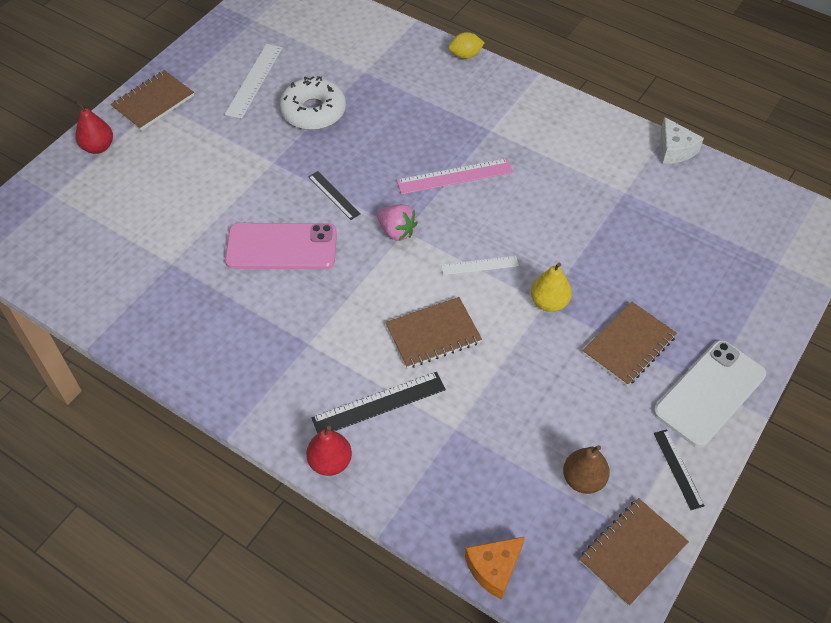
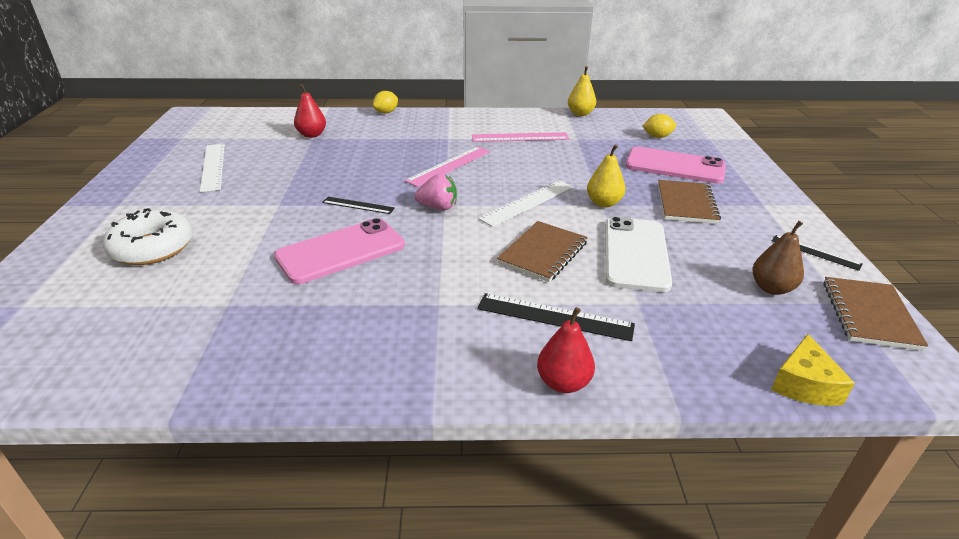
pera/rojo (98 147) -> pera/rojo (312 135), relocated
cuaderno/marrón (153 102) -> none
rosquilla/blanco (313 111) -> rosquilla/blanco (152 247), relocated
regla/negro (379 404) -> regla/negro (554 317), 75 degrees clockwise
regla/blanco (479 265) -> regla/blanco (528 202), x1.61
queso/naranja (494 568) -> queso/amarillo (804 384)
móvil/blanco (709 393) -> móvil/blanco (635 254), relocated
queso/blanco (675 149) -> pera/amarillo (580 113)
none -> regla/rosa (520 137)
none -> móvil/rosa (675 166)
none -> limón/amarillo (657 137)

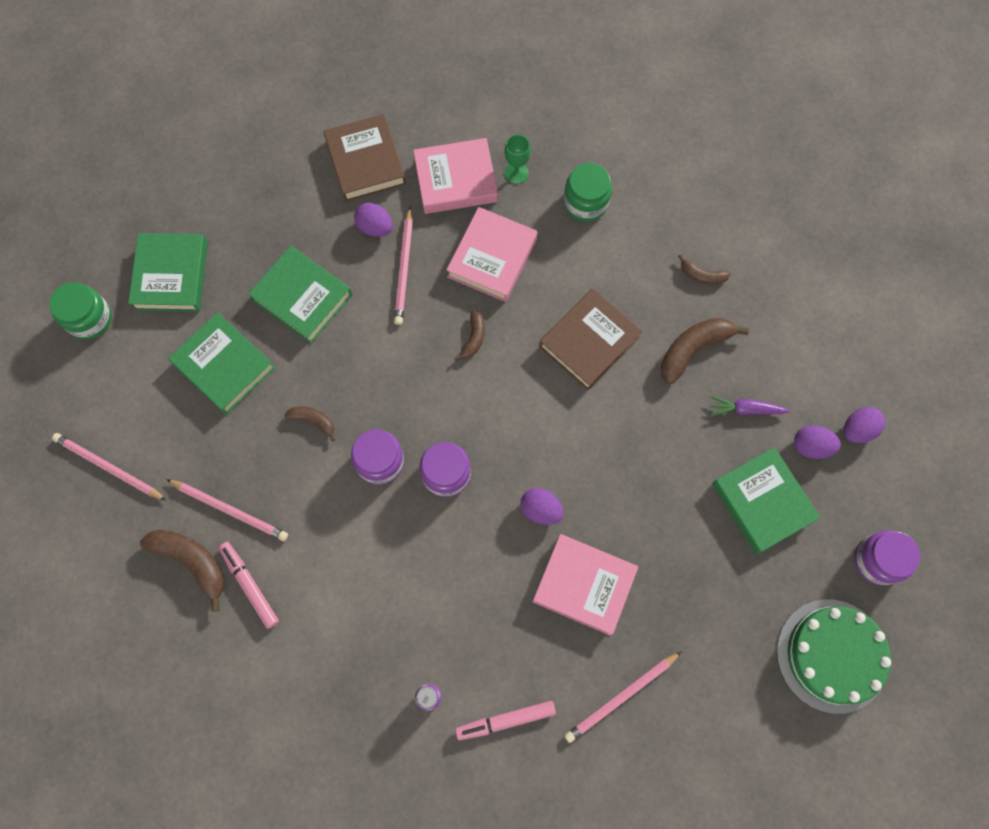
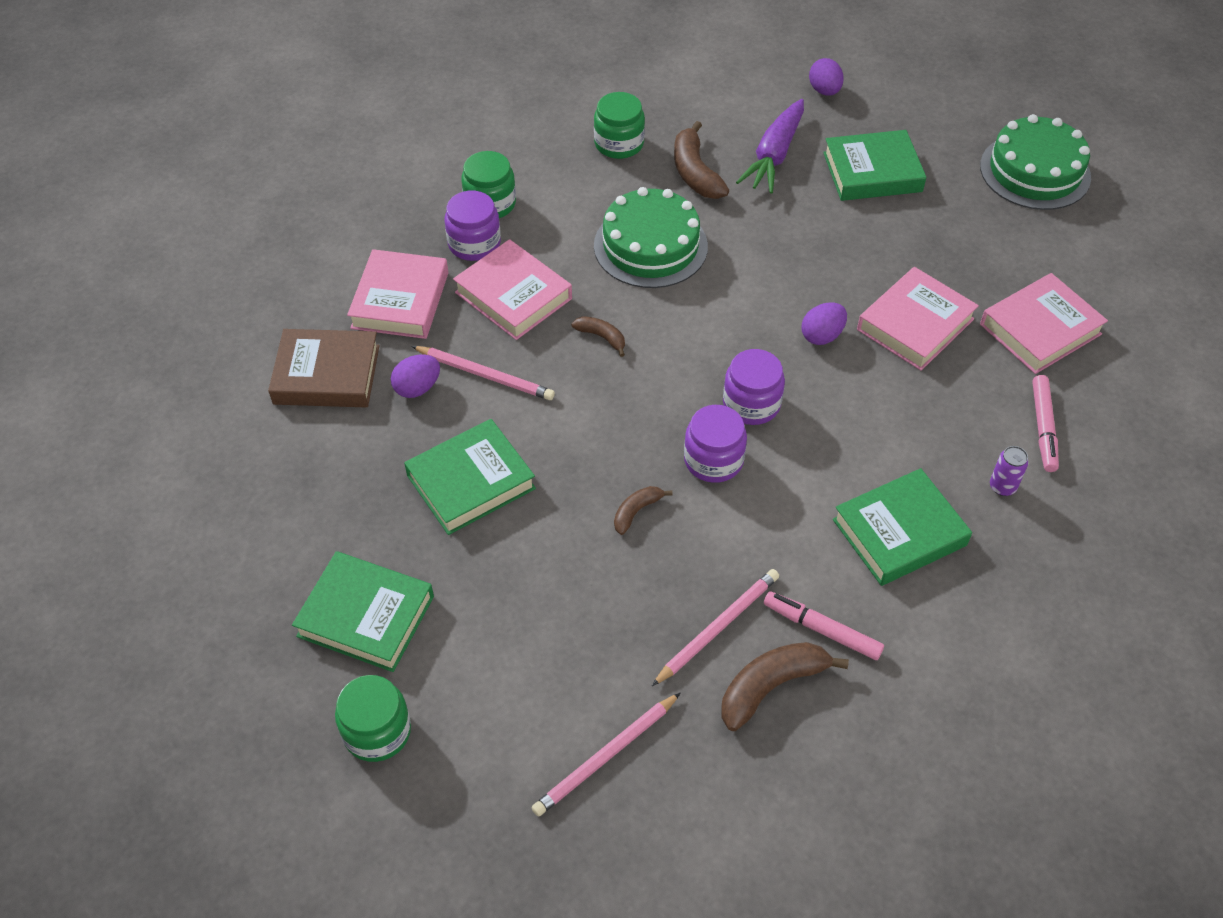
libro/verde (224 366) -> libro/verde (899 532), relocated
rotulador/rosa (250 585) -> rotulador/rosa (822 630), 45 degrees clockwise
copa/verde (516 173) -> none
libro/marrón (589 342) -> tarta/verde (650 246)
lápiz/rosa (621 697) -> libro/rosa (1040 329)
plátano/marrón (702 275) -> tarro/verde (619 144)
zanahoria/morado (746 409) -> zanahoria/morado (774 155), x1.74
huevo/morado (811 446) -> none
tarro/morado (877 560) -> tarro/morado (474 244), relocated

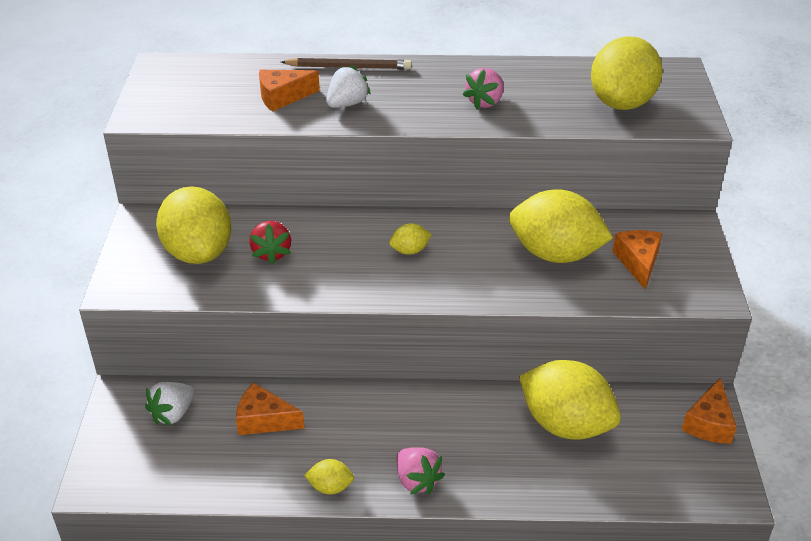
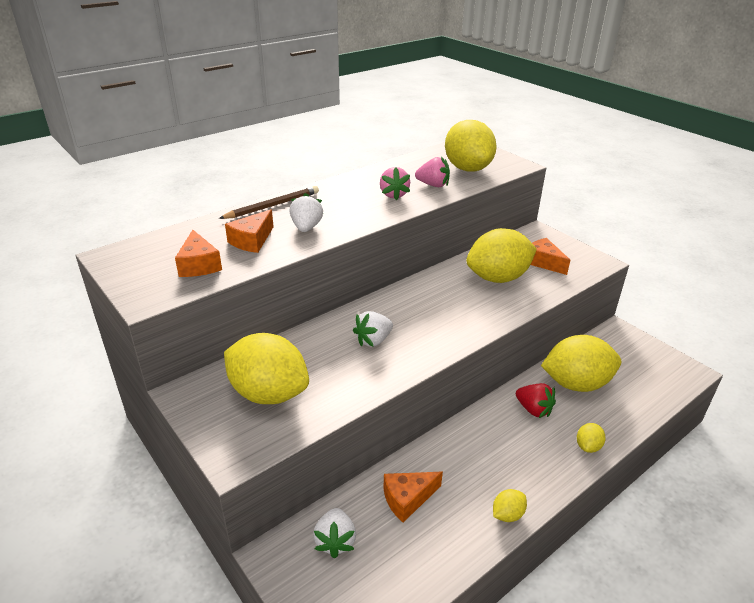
fresa/rojo (271 253) -> fresa/rojo (533 409), relocated
limón/amarillo (410 251) -> limón/amarillo (588 446), relocated
fresa/rosa (417 481) -> fresa/rosa (433 185), relocated
queso/naranja (709 423) -> queso/naranja (199 265), relocated
none -> fresa/blanco (373 340)

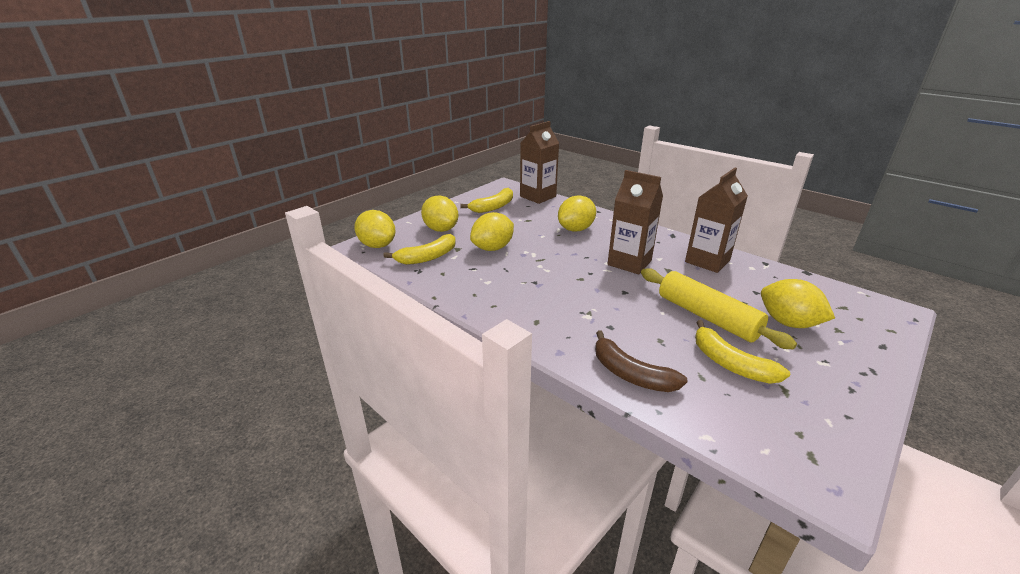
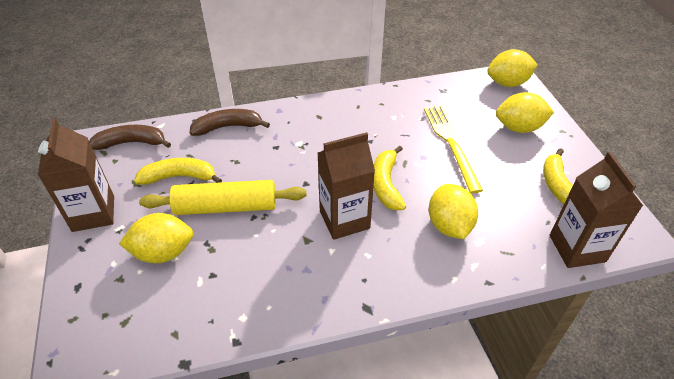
plátano/amarillo (427 257) -> plátano/amarillo (386 184), relocated
limón/amarillo (492 248) -> tenedor/amarillo (451 143)
cartón de leche/marrón (707 261) -> cartón de leche/marrón (93 213), relocated
none -> plátano/marrón (131 143)

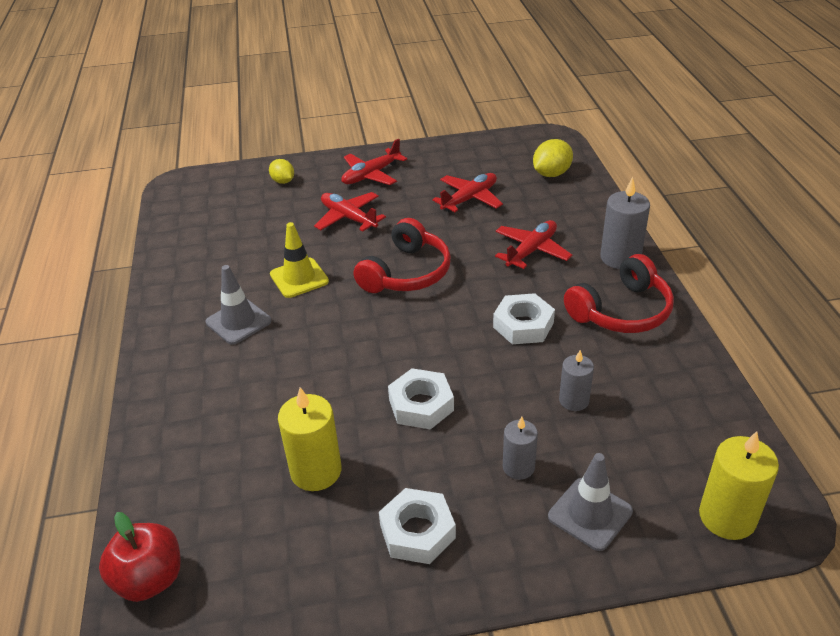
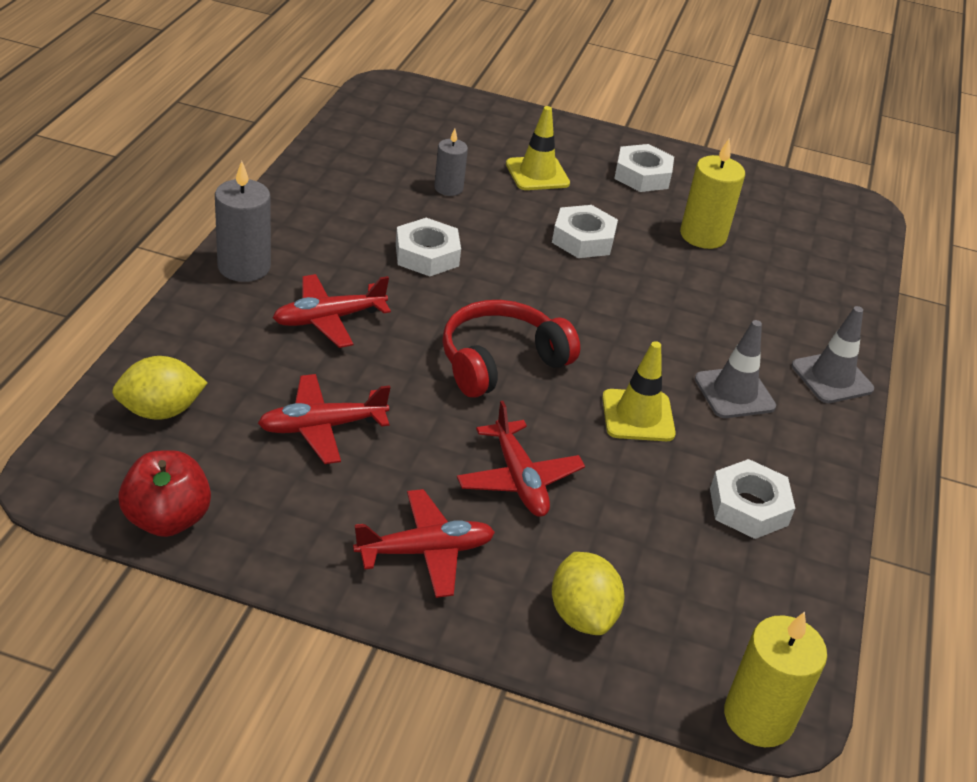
manzana/rojo (150 579) -> manzana/rojo (167 519), relocated
limón/amarillo (283 181) -> limón/amarillo (582 614), x1.51
vela/gris (518 467) -> cono de tráfico/amarillo (537 174)
cono de tráfico/gris (590 514) -> cono de tráfico/gris (832 378), relocated
auriculares/rojo (621 311) -> none
vela/amarillo (727 517) -> vela/amarillo (758 717), relocated
none -> tuerca/blanco (748 506)

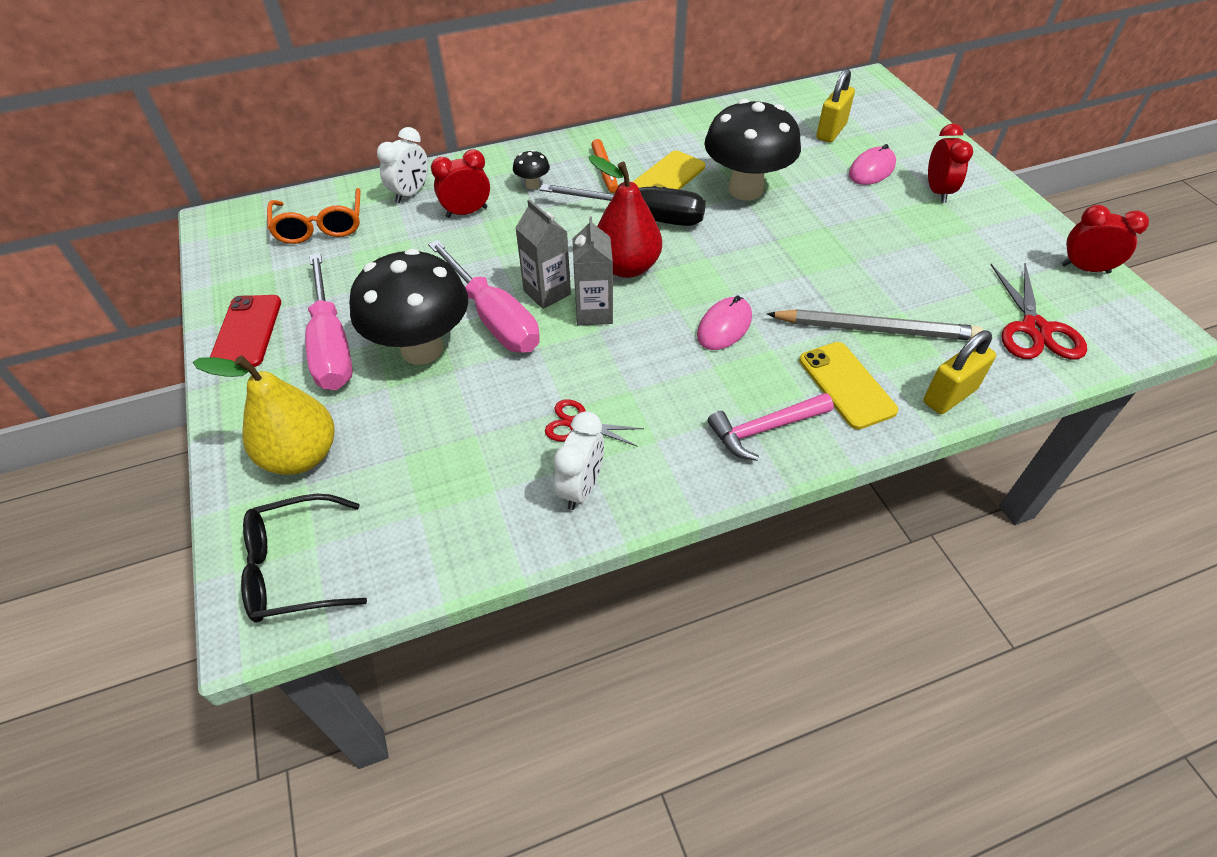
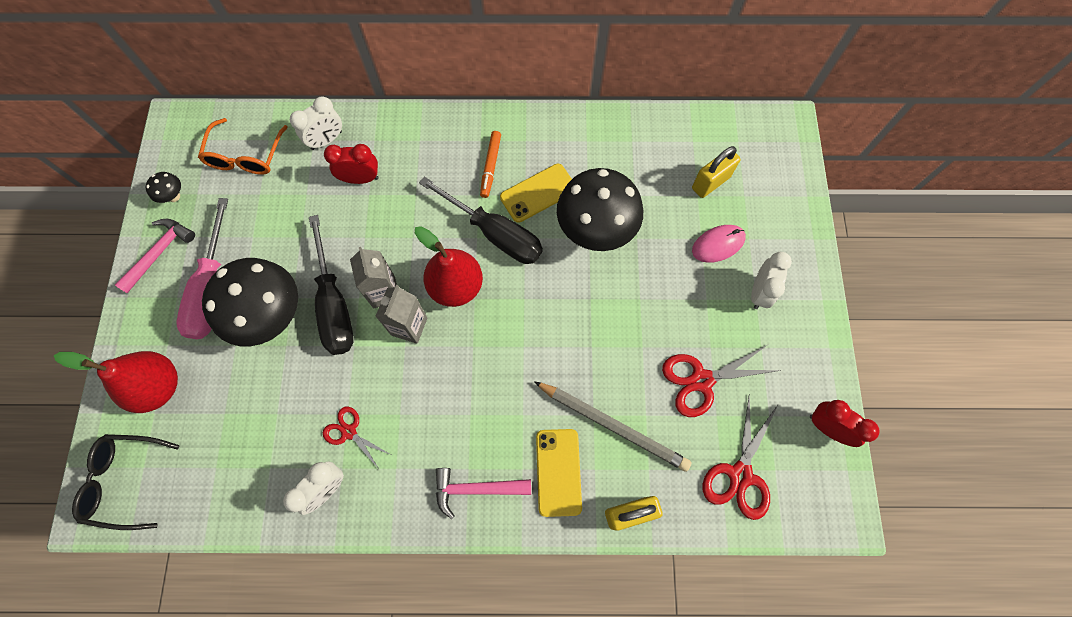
pera/amarillo (301 456) -> pera/rojo (158 387)
móvil/rojo (247 332) -> martillo/rosa (159 253)
destornillador/rosa (494 318) -> destornillador/negro (334 304)
seta/negro (532 185) -> seta/negro (174 196), relocated
ratón/rosa (724 326) -> none
despertador/rojo (937 192) -> despertador/blanco (759 292)
none -> tijeras/rojo (701 380)

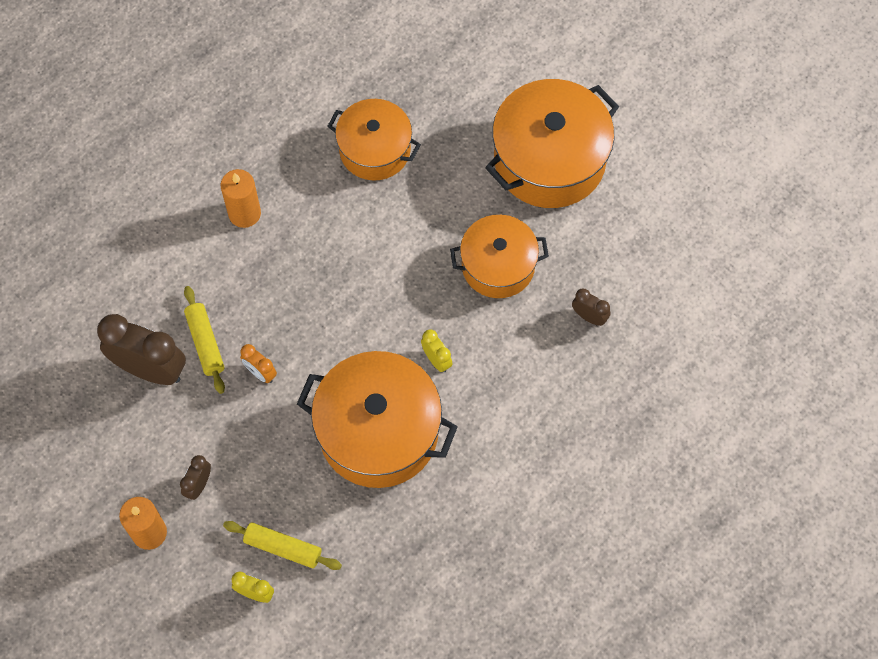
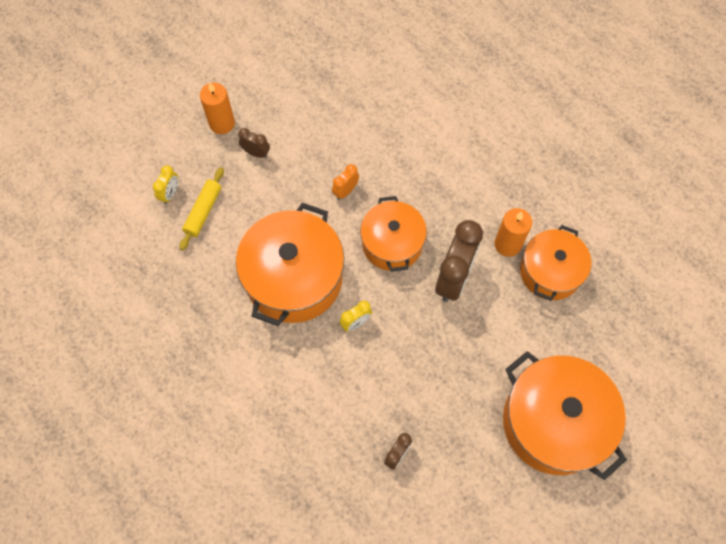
despertador/marrón (150 369) -> despertador/marrón (453 278), relocated
rodillo/amarillo (205 343) -> none
vela/naranja (244 213) -> vela/naranja (507 244), relocated
olla/naranja (498 266) -> olla/naranja (392 243), relocated

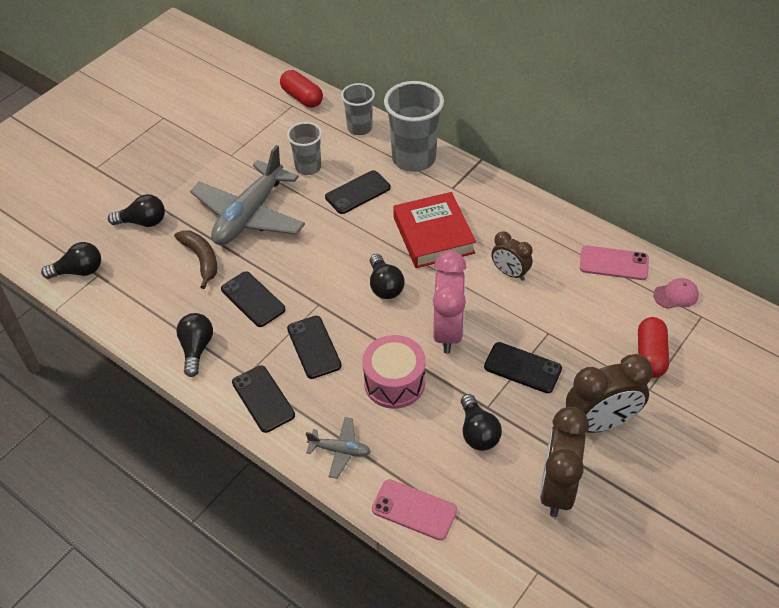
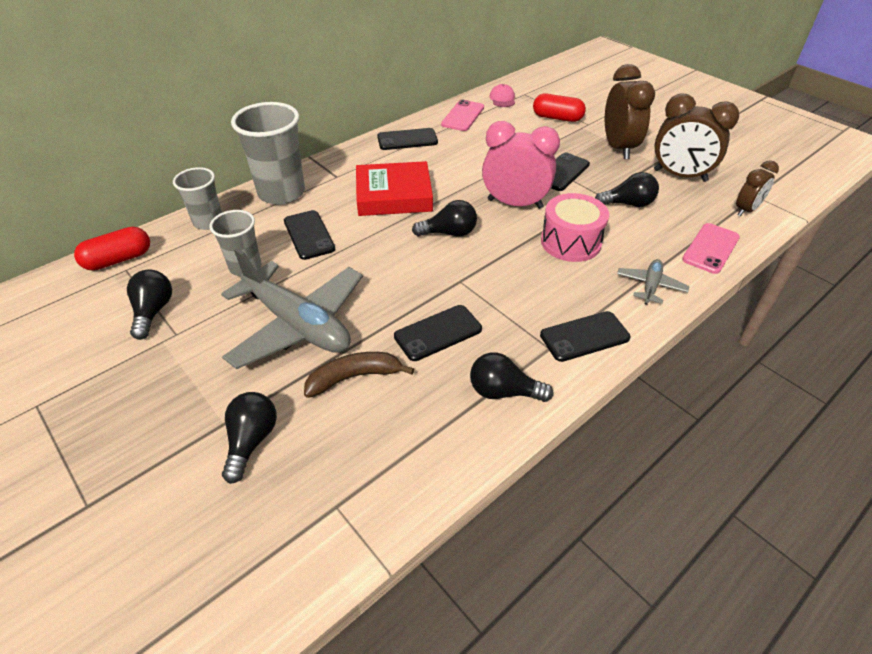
bombilla/negro (79 271) -> bombilla/negro (153 312), relocated
móvil/negro (314 347) -> móvil/negro (407 140), relocated
despertador/marrón (509 273) -> despertador/marrón (746 210), relocated

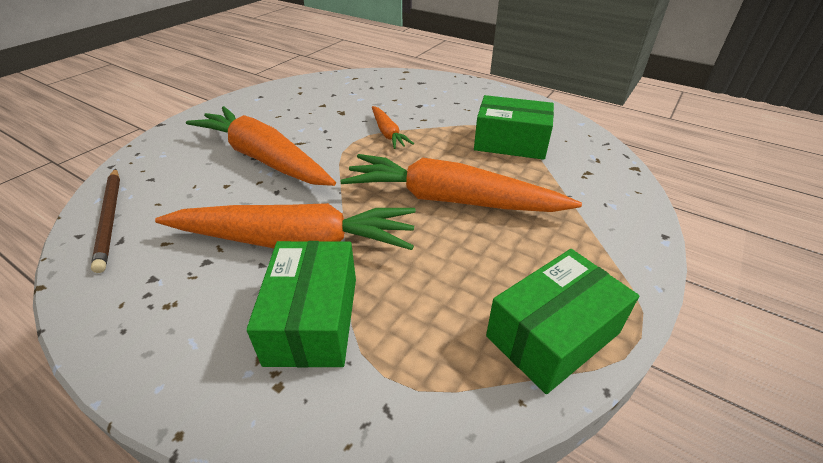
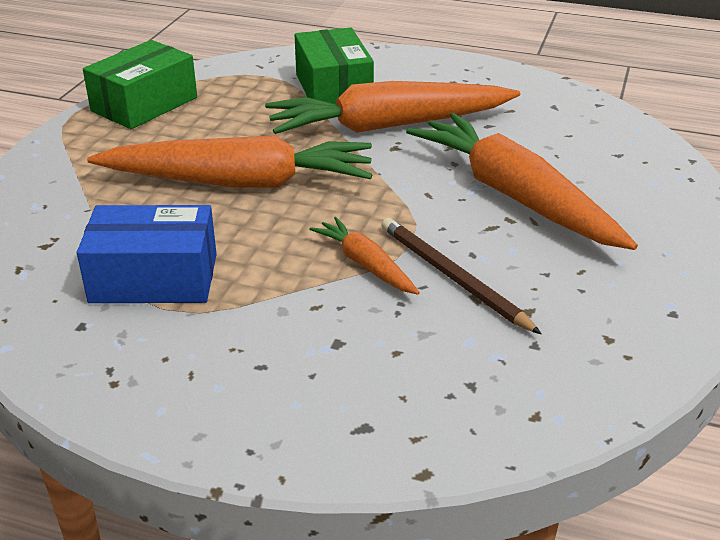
lápiz/marrón (110 219) -> lápiz/marrón (452 277), relocated
zanahoria/naranja (264 158) -> zanahoria/naranja (514 196), 150 degrees counterclockwise
caja/verde (510 143) -> caja/azul (154 278)

